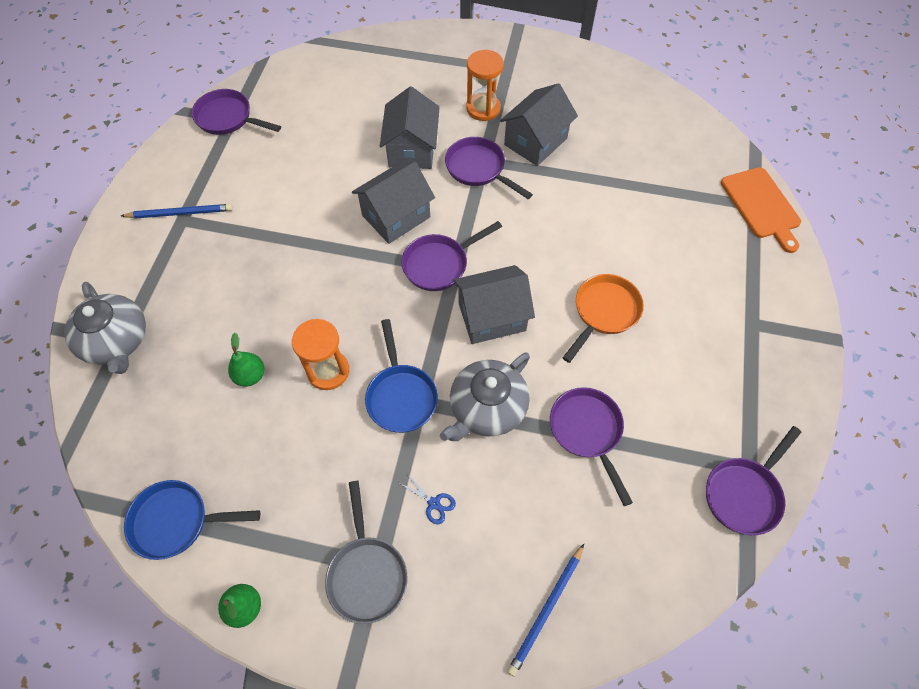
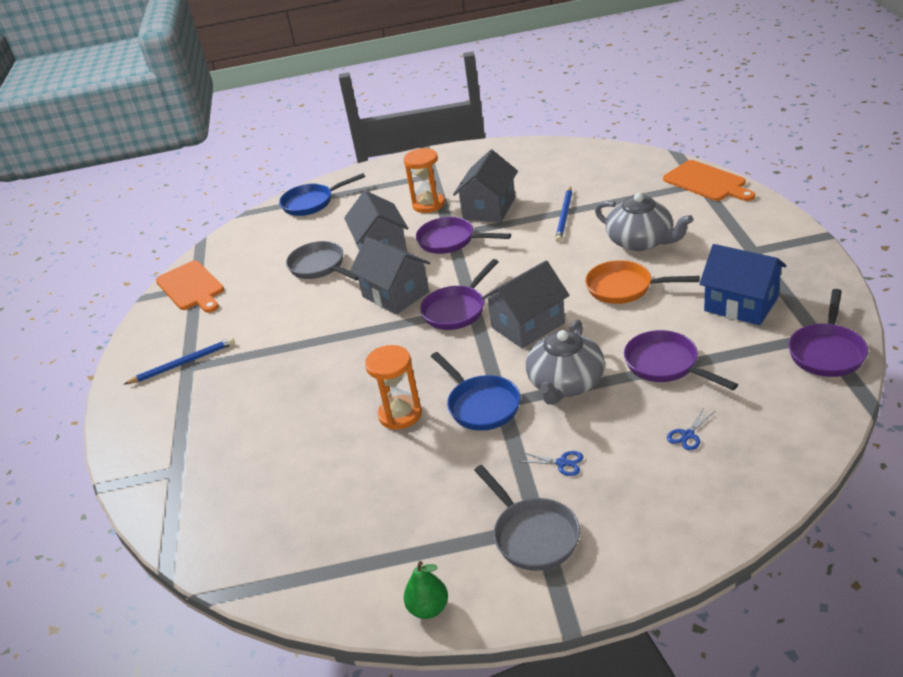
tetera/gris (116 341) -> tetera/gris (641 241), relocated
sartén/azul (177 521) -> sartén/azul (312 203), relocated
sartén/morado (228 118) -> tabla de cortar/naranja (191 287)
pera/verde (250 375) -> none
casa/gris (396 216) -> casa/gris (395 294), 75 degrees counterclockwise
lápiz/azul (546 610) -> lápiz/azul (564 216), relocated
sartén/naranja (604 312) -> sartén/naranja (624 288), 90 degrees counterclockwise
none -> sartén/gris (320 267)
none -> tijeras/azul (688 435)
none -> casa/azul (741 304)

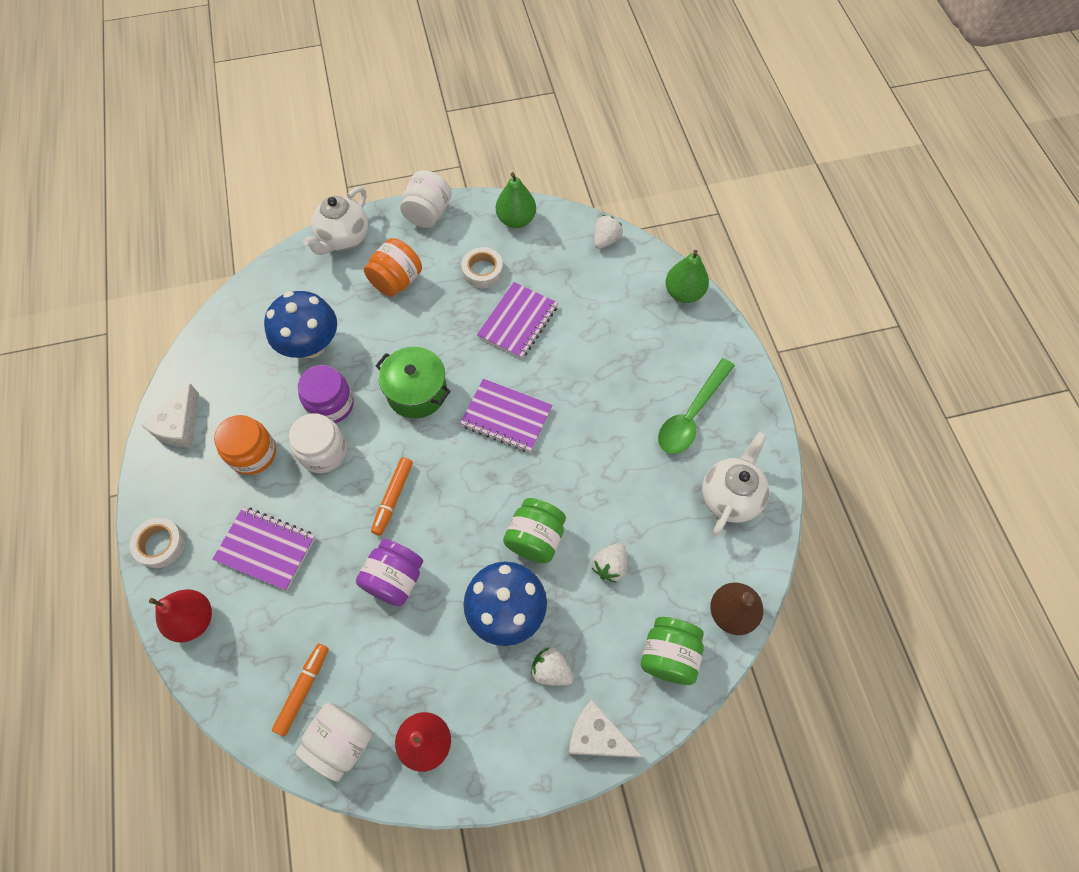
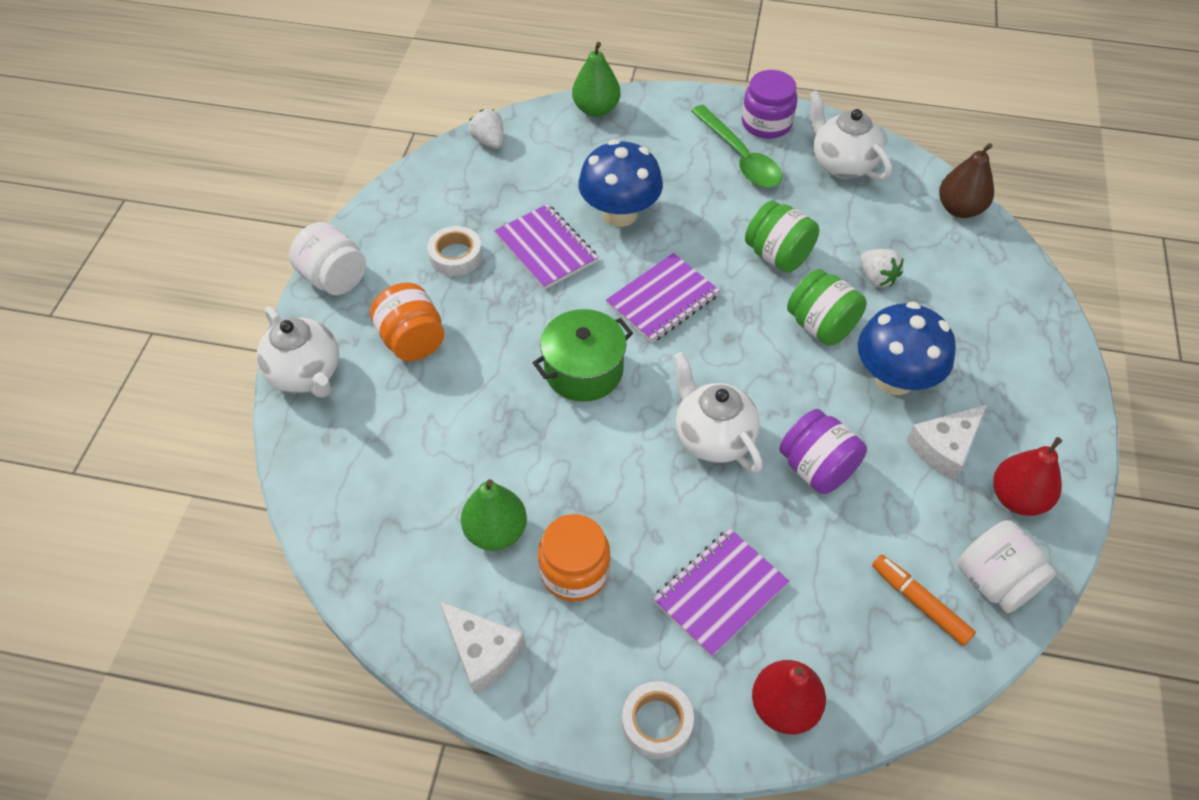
seta/azul (311 345) -> seta/azul (619 213), relocated
tarro/blanco (323 452) -> none
tarro/morado (331 404) -> tarro/morado (766 123), relocated
rotulador/naranja (393 498) -> tetera/blanco (712 438)
pera/verde (516 220) -> pera/verde (496 532), relocated
fresa/blanco (551 670) -> none
queso/blanco (597 736) -> queso/blanco (944 448), relocated
tarro/verde (669 655) -> tarro/verde (778 255), relocated

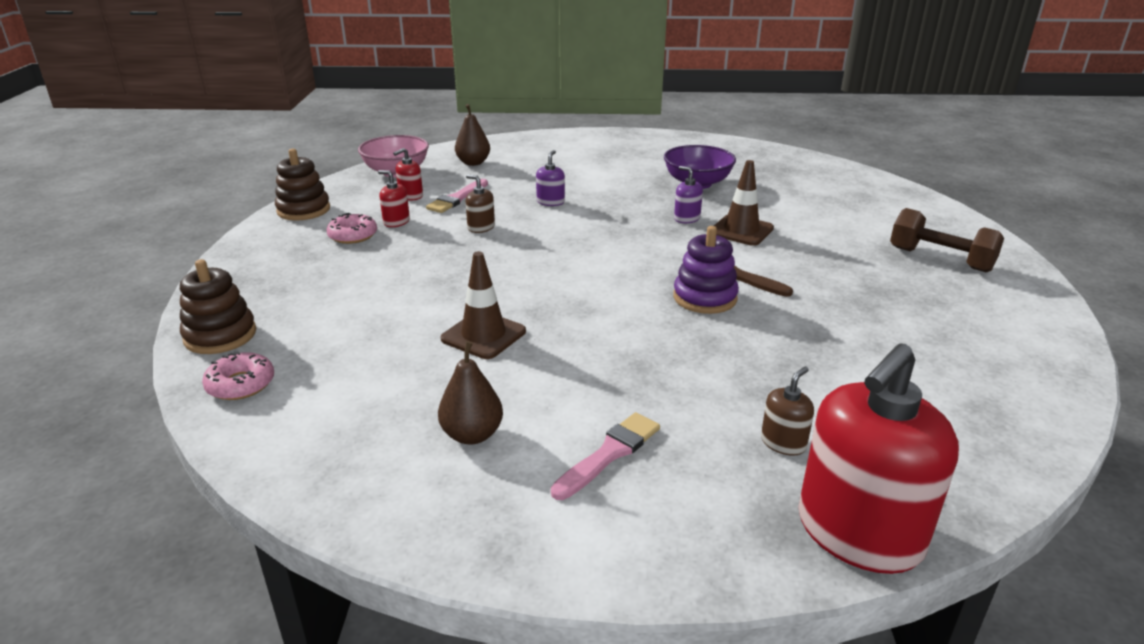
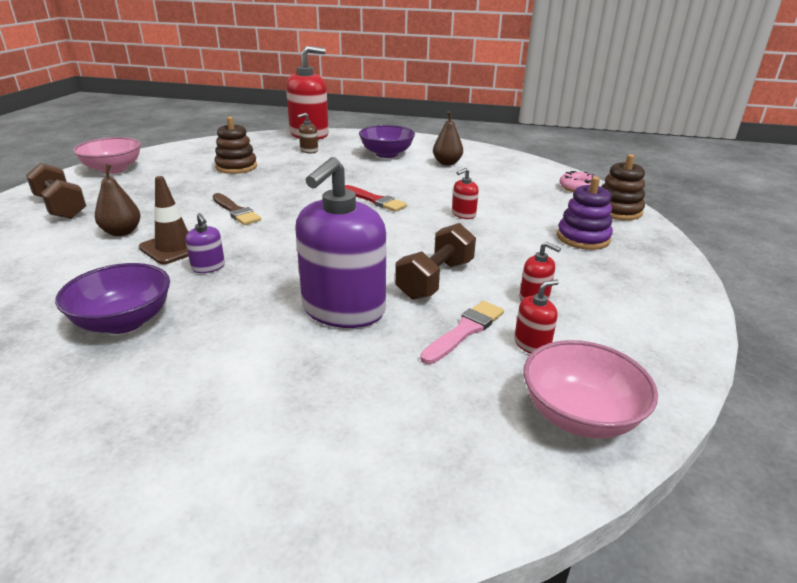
juguete apilable/marrón (303 210) -> juguete apilable/marrón (236 167), relocated
rosquilla/rosa (353 235) -> none
cono de tráfico/marrón (483 335) -> none
pera/marrón (473 163) -> pera/marrón (122 232), relocated
dispensador de jabón/marrón (481 227) -> mancuerna/marrón (435 279)
dispensador de jabón/morado (550 202) -> dispensador de jabón/morado (343 309), x2.36
pincel/rosa (609 454) -> cuenco/morado (386 154)
juguete apilable/morado (705 298) -> juguete apilable/morado (583 238), relocated
none -> cuenco/rosa (113 169)
none -> pincel/rojo (375 200)
none -> dispensador de jabón/rojo (463 214)

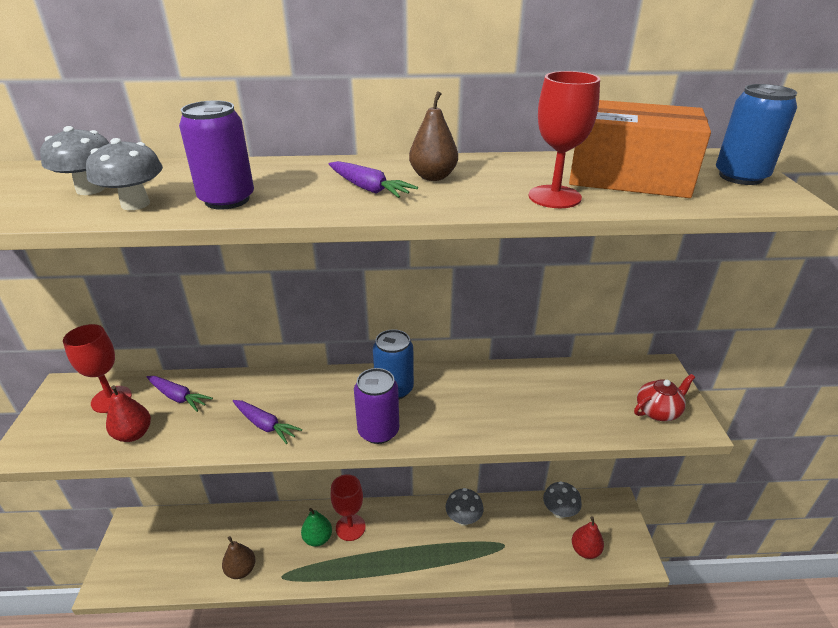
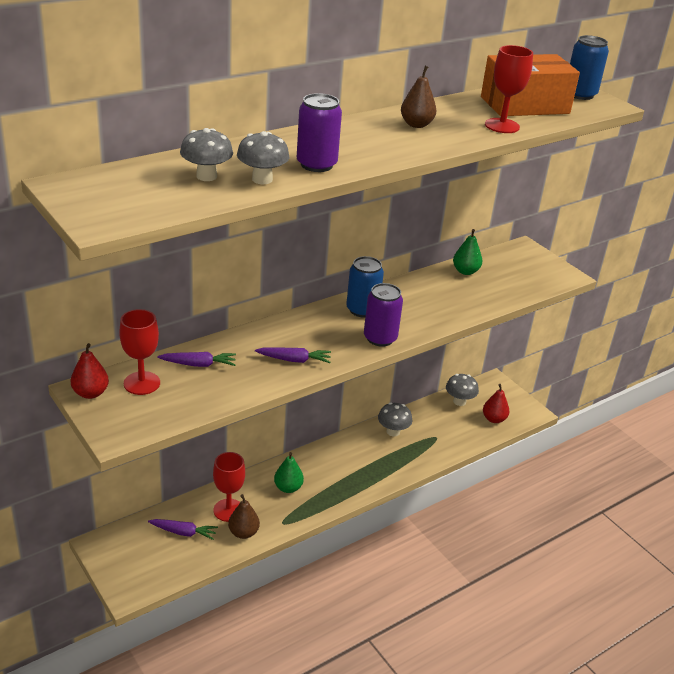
pera/rojo (133 434) -> pera/rojo (90 393), relocated
zanahoria/morado (368 188) -> zanahoria/morado (183 532), relocated
copa/rojo (350 527) -> copa/rojo (228 510), relocated
tetera/rojo (658 411) -> none
none -> pera/verde (465 271)

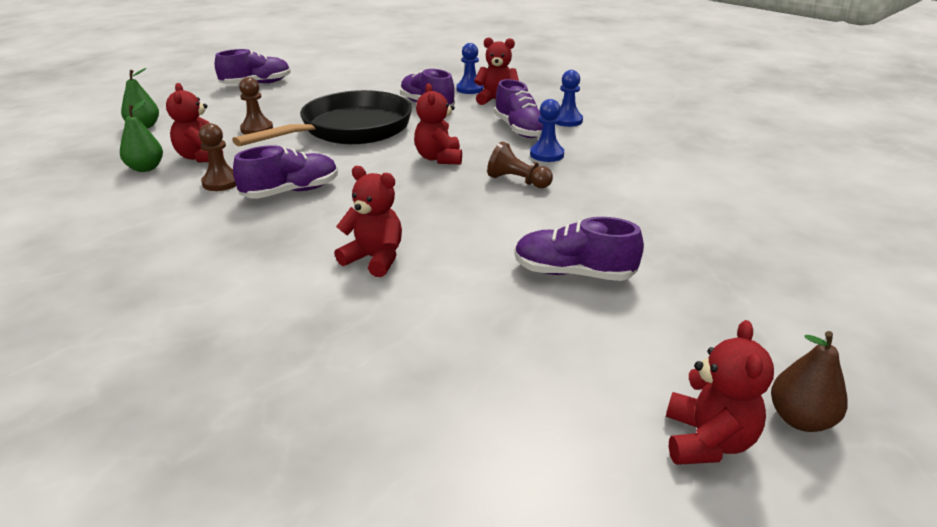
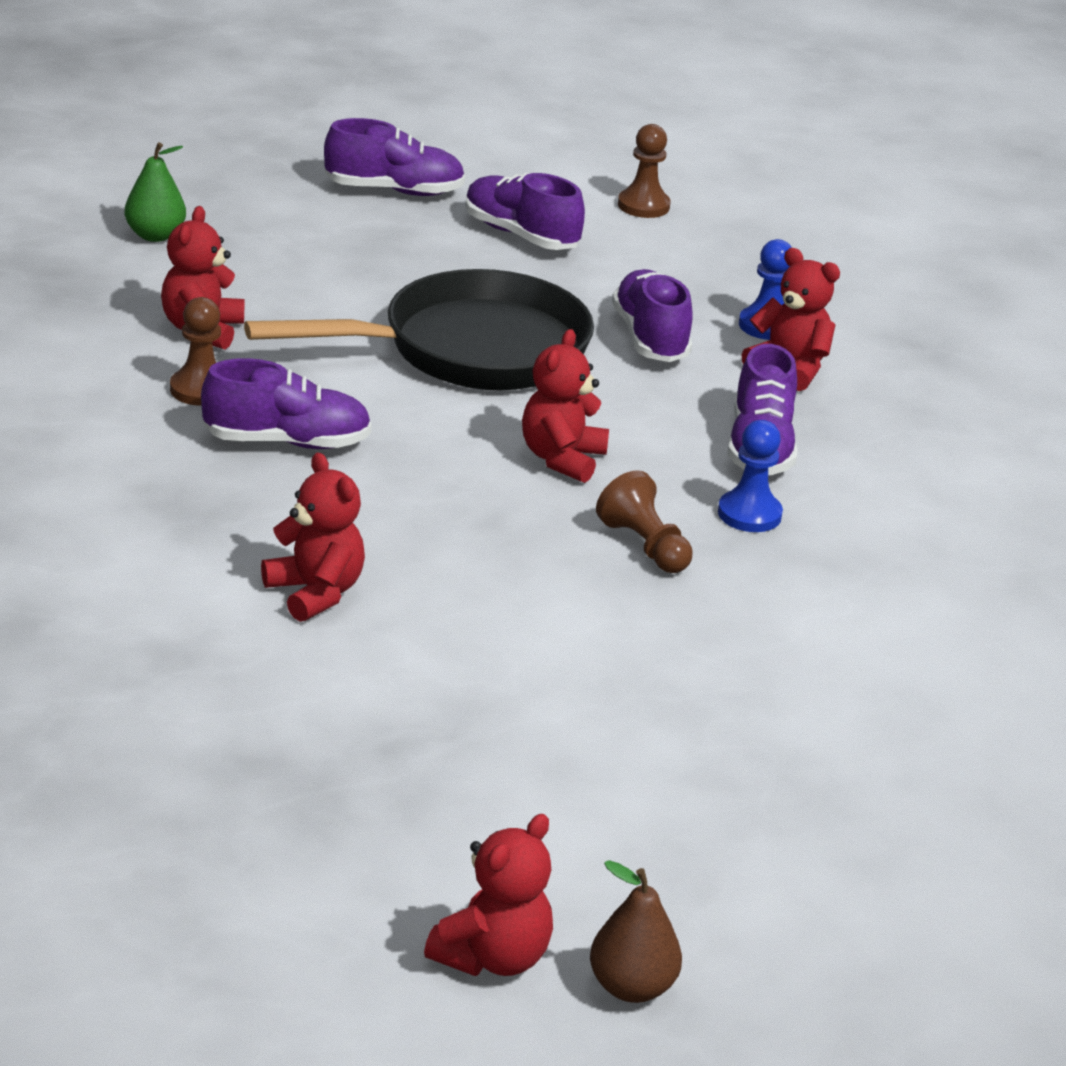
pera/verde (146 168) -> none
peón/marrón (257 129) -> peón/marrón (643 206), relocated
zapato/morado (573 273) -> zapato/morado (521 235), relocated
peón/azul (567 120) -> none

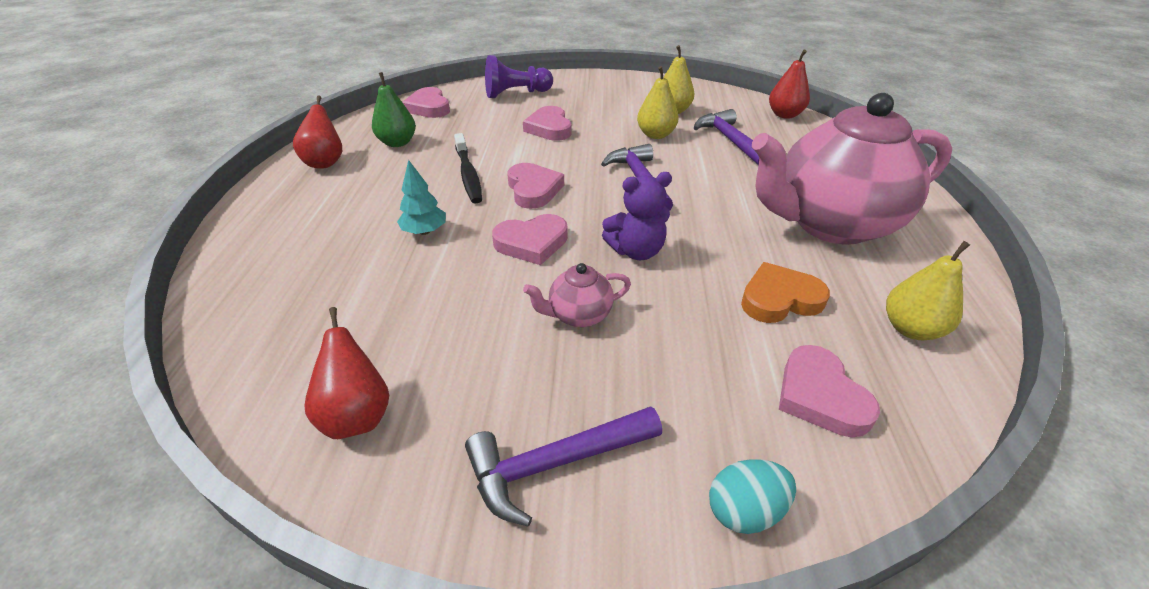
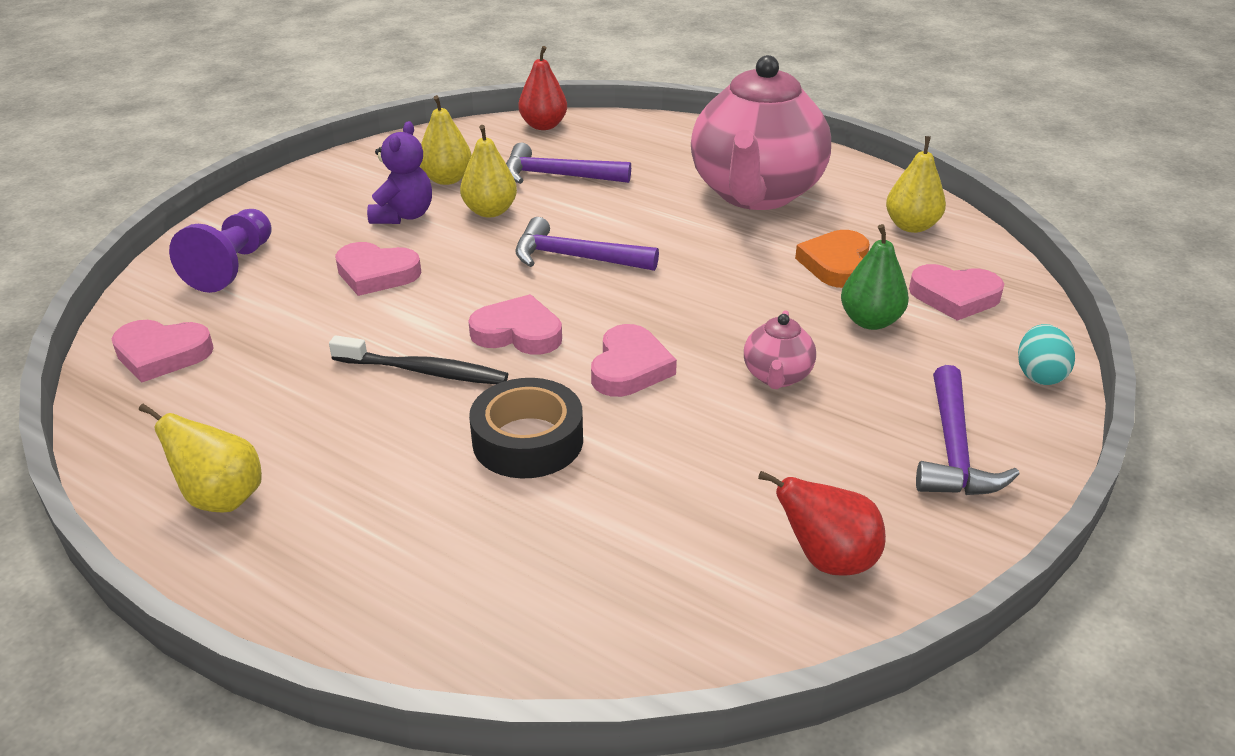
pera/rojo (325 162) -> pera/amarillo (221 498)
pera/verde (397 143) -> pera/verde (870 321), relocated
árbol/turquesa (424 231) -> cinta adhesiva/negro (528 440)
osito/morado (636 251) -> osito/morado (403 216), relocated

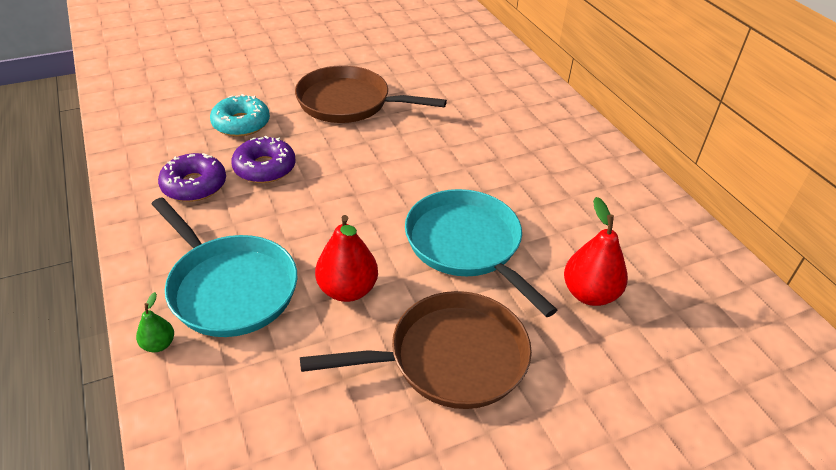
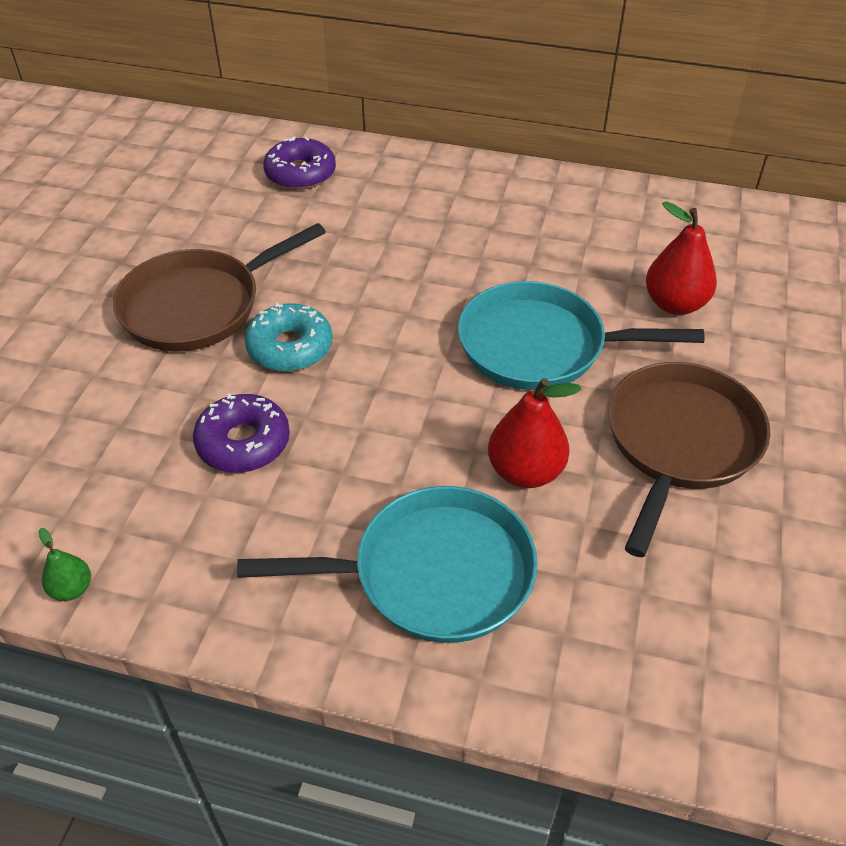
pera/verde (159 344) -> pera/verde (72 589), relocated
rosquilla/morado (194 185) -> rosquilla/morado (300 174), relocated
rosquilla/turquesa (241 123) -> rosquilla/turquesa (290 347), relocated

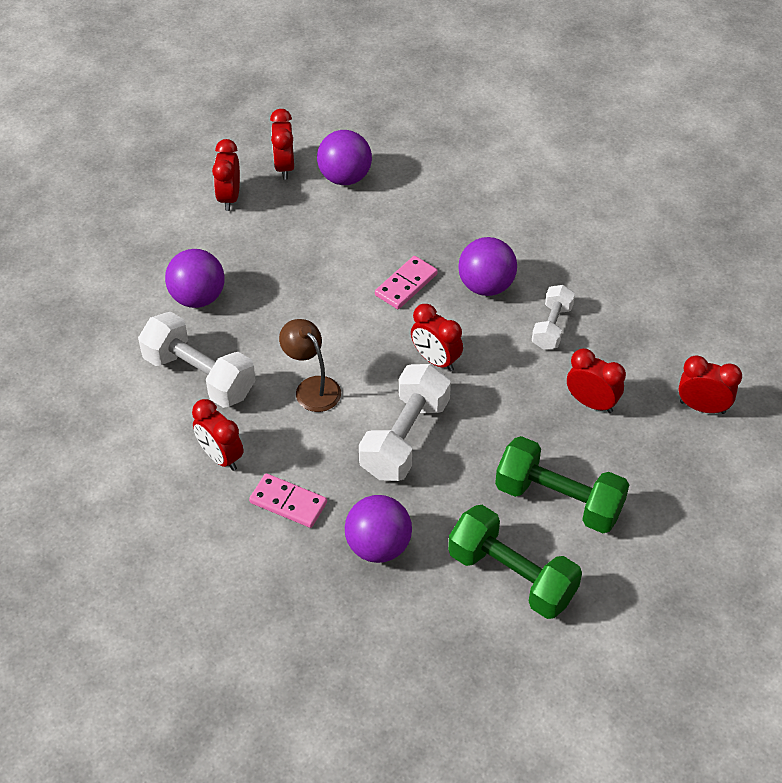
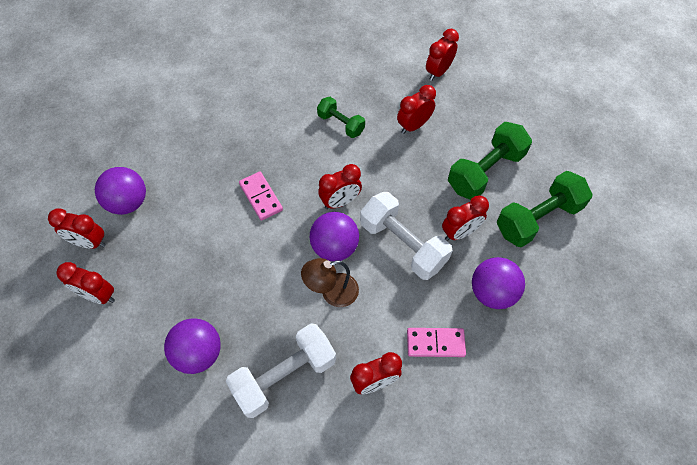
ficha de dominó/rosa (288 502) -> ficha de dominó/rosa (435 343), 45 degrees clockwise
pelota/morado (486 286) -> pelota/morado (334 247), relocated
mancuerna/blanco (552 327) -> mancuerna/verde (341 124)
none -> despertador/rojo (459 232)

